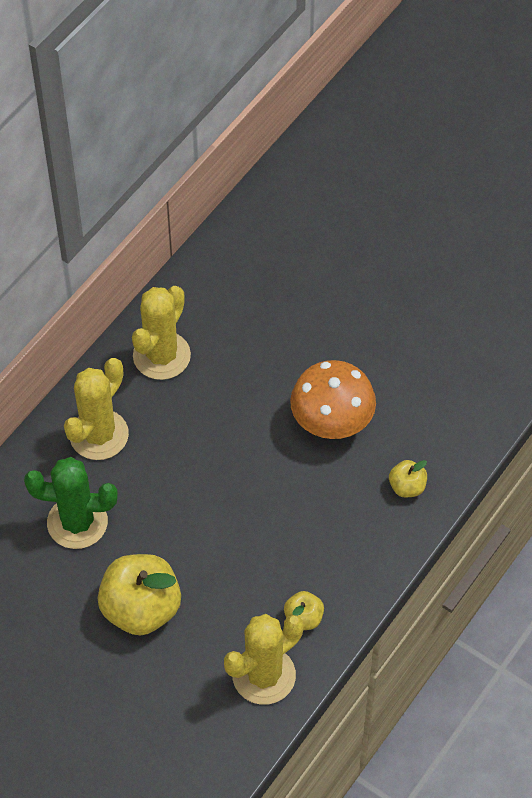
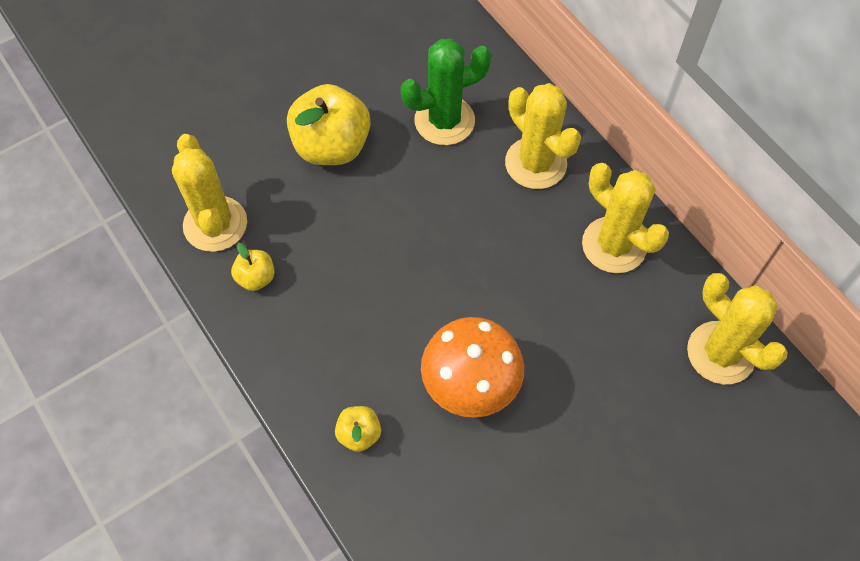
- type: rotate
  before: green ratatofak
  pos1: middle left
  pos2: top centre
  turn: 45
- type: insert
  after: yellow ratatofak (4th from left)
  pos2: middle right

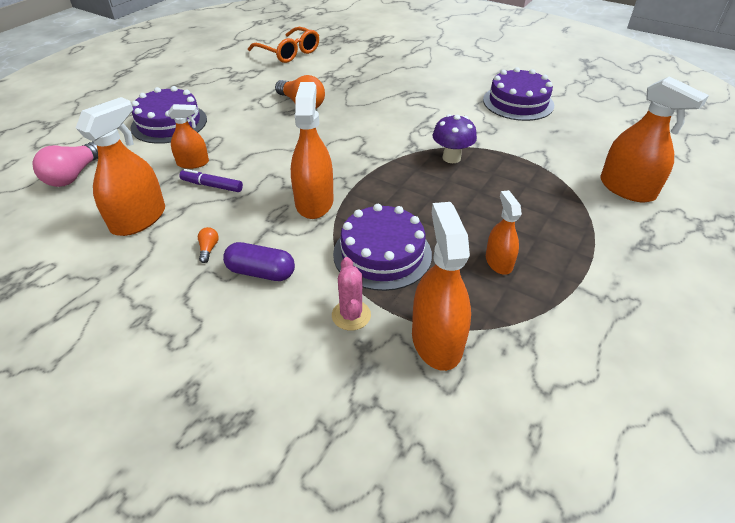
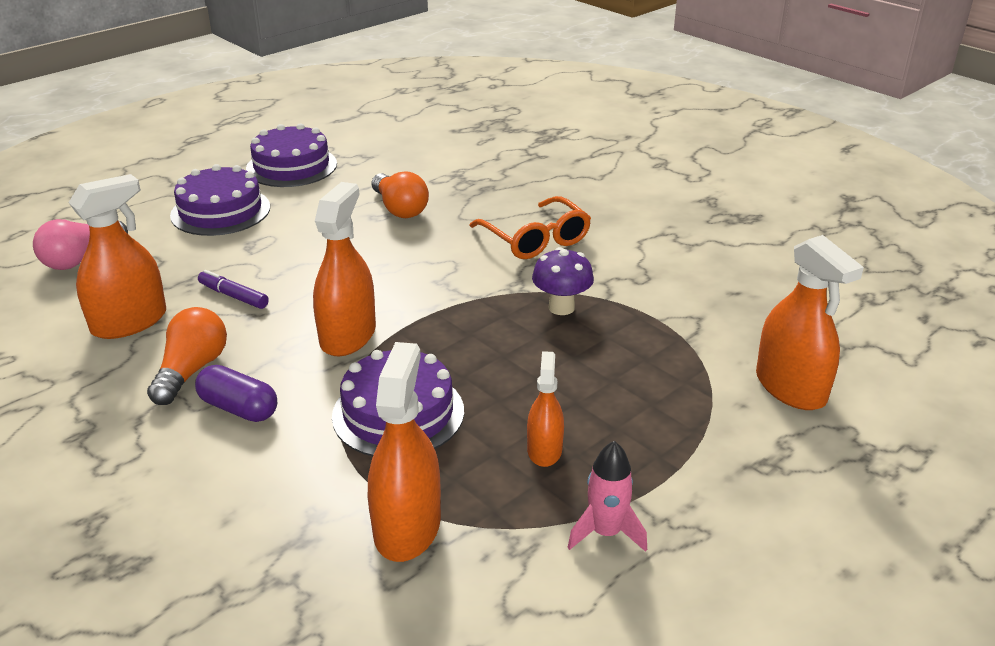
- type: delete
  before: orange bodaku (2nd from left)
  pos1: top left
- type: resize
  before: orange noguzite (1st from left)
  pos1: middle left
  pos2: middle left
  scale: 2.27
- type: move
  before: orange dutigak
  pos1: top centre
  pos2: centre
- type: delete
  before: pink ratatofak
  pos1: centre
- type: move
  before: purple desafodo (3rd from left in the first image)
  after: purple desafodo (2nd from left)
  pos1: top right
  pos2: top left
- type: insert
  after: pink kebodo
  pos2: bottom centre

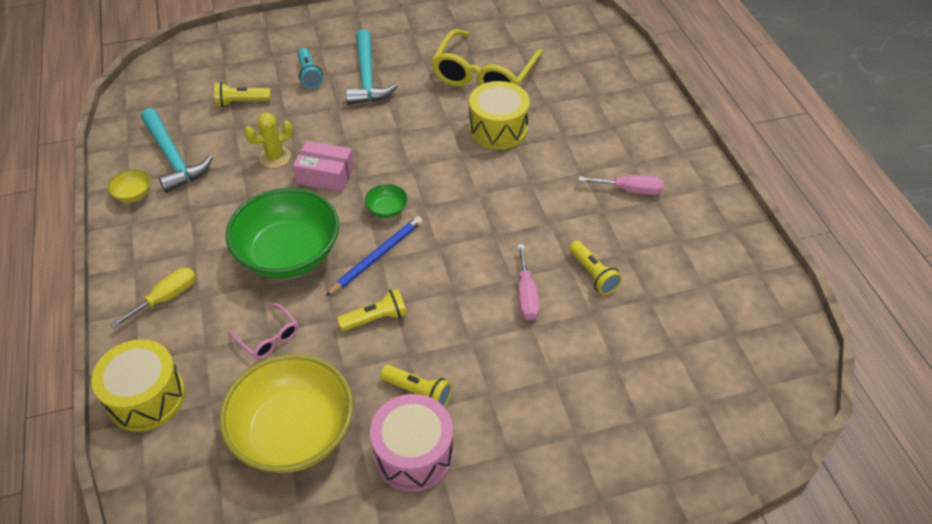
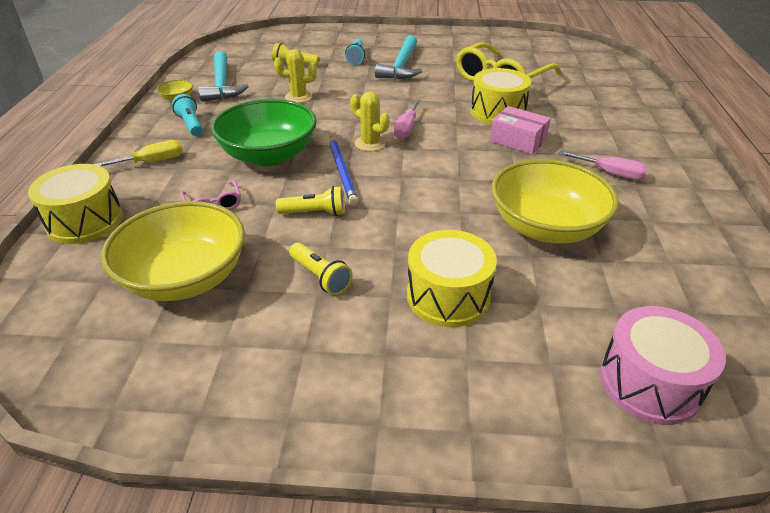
- type: move
  before: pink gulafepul
  pos1: top centre
  pos2: top right
- type: rotate
  before: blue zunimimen
  pos1: centre
  pos2: top centre
  turn: 105
- type: replace
  before: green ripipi (2nd from left)
  after: yellow ratatofak (2nd from left)
  pos1: centre
  pos2: top centre
- type: move
  before: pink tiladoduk
  pos1: bottom centre
  pos2: bottom right
- type: move
  before: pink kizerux (1st from left)
  pos1: centre
  pos2: top centre
- type: replace
  before: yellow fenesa (4th from left)
  after: yellow ripipi (3rd from left)
  pos1: centre
  pos2: middle right
- type: insert
  after: turquoise fenesa (1st from left)
  pos2: top left
- type: insert
  after: yellow tiladoduk (2nd from left)
  pos2: centre

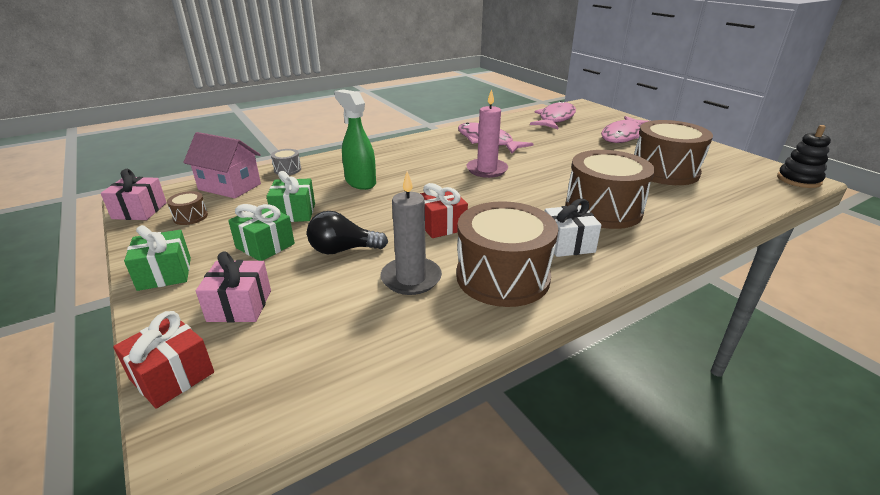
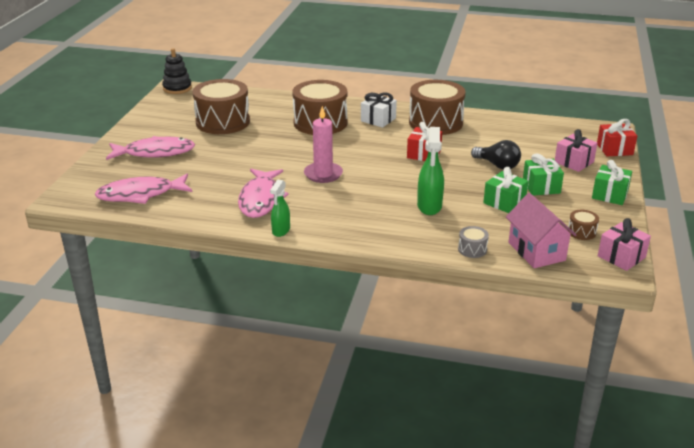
- type: delete
  before: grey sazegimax
  pos1: centre
- type: insert
  after: green bodaku (1st from left)
  pos2: centre

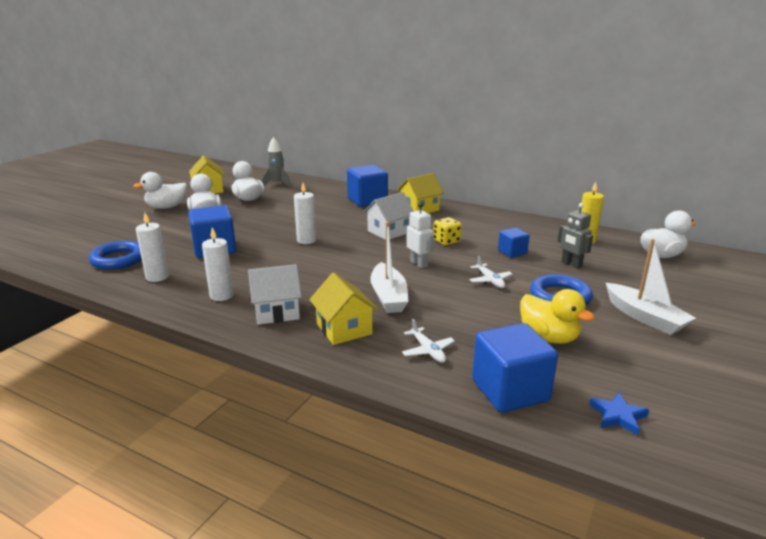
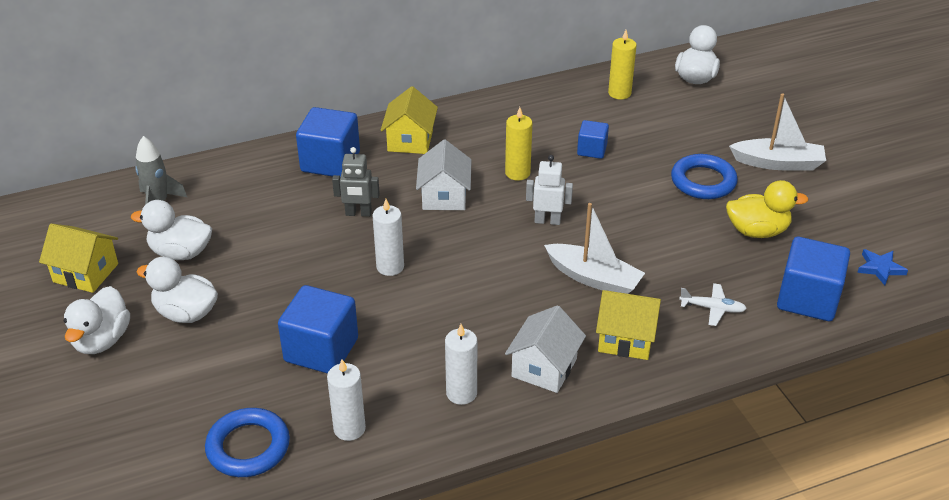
- type: replace
  before: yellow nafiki
  after: yellow sazegimax (1st from left)
  pos1: centre
  pos2: top centre
- type: delete
  before: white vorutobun (2nd from left)
  pos1: centre
- type: move
  before: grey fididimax
  pos1: middle right
  pos2: centre

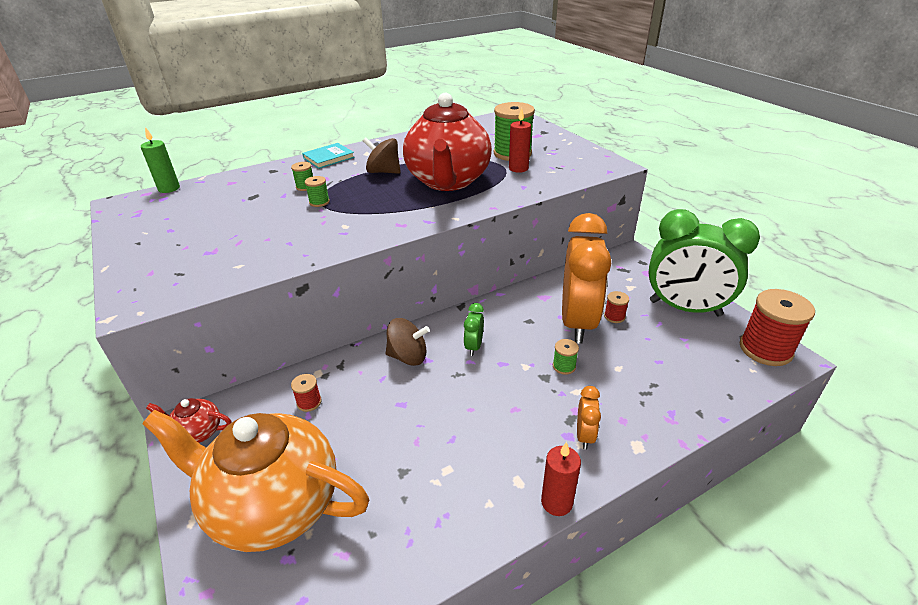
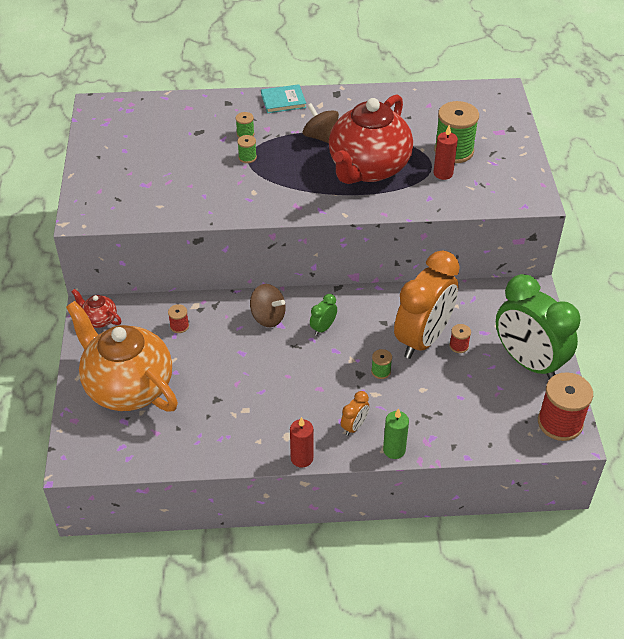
- type: move
  before: green sazegimax
  pos1: top left
  pos2: bottom centre

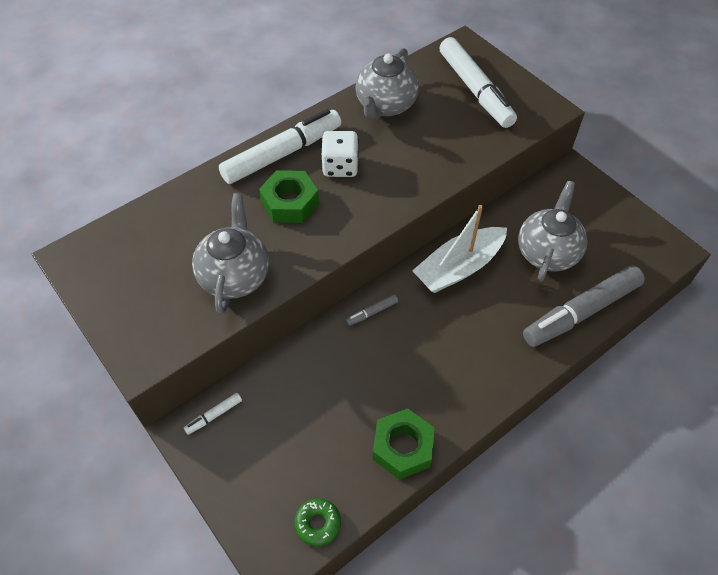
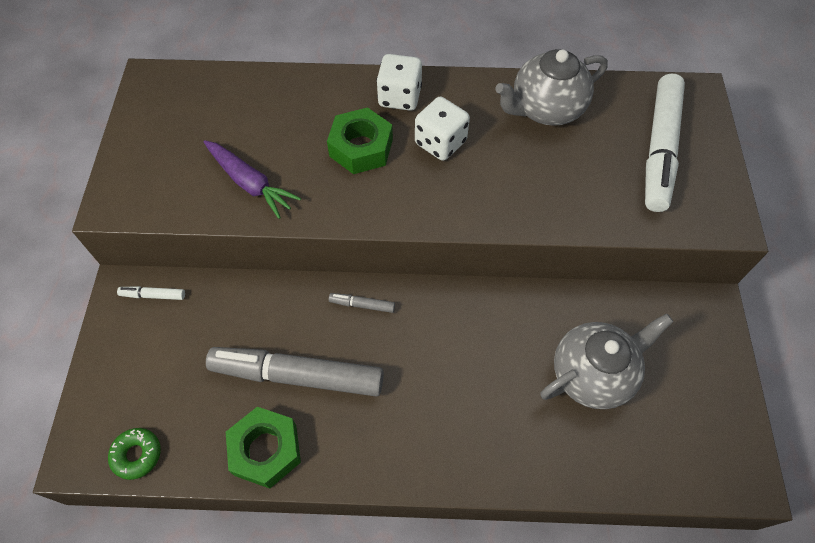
- type: replace
  before: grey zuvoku (1st from left)
  after: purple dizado
  pos1: middle left
  pos2: top left
- type: replace
  before: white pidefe (2nd from left)
  after: white nafiki (1st from left)
  pos1: top centre
  pos2: top centre
- type: delete
  before: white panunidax
  pos1: centre
- type: move
  before: grey pidefe (2nd from left in the first image)
  after: grey pidefe (1st from left)
  pos1: middle right
  pos2: bottom centre

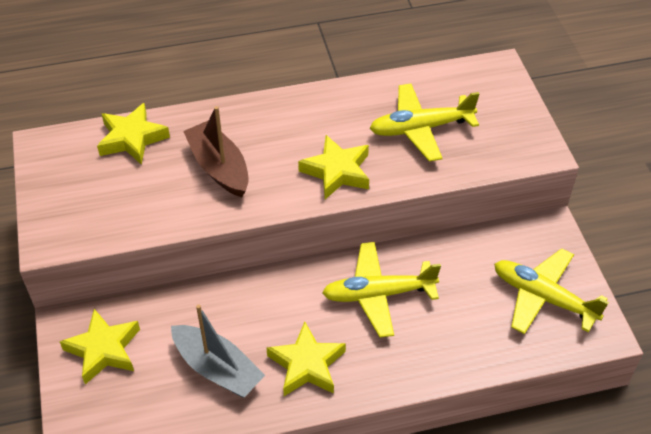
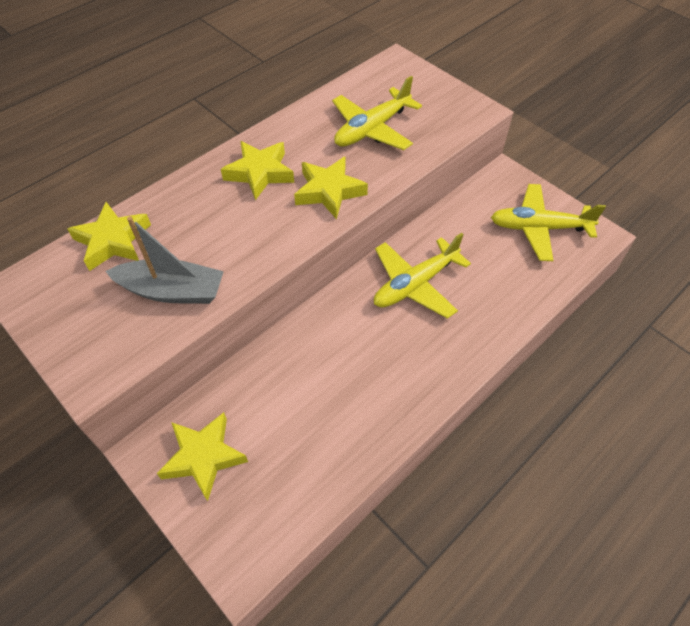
- type: move
  before: grey panunidax
  pos1: bottom centre
  pos2: middle left
- type: delete
  before: brown panunidax
  pos1: middle left
- type: move
  before: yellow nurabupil (3rd from left)
  pos1: bottom centre
  pos2: top centre

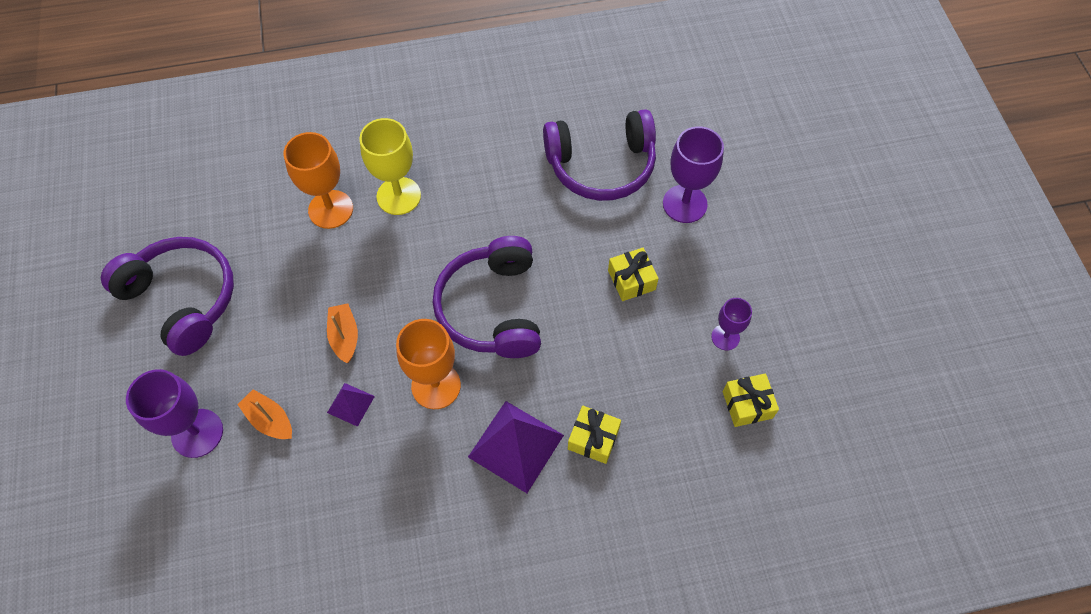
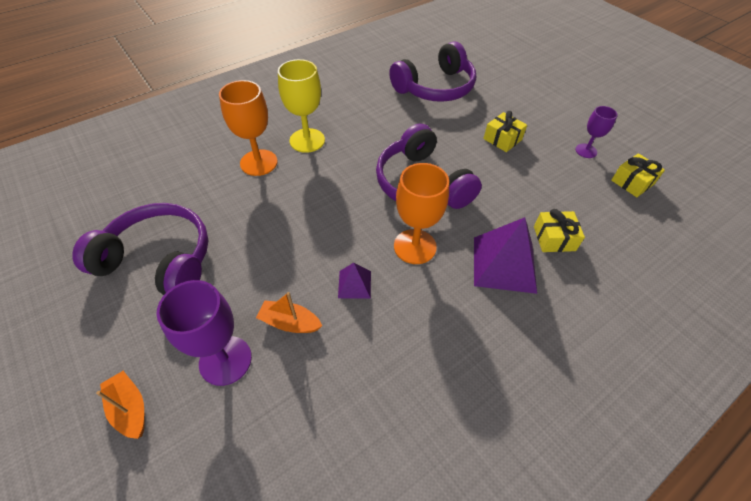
- type: move
  before: orange panunidax (2nd from left in the first image)
  after: orange panunidax (1st from left)
  pos1: middle left
  pos2: bottom left
- type: delete
  before: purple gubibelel (2nd from left)
  pos1: top centre

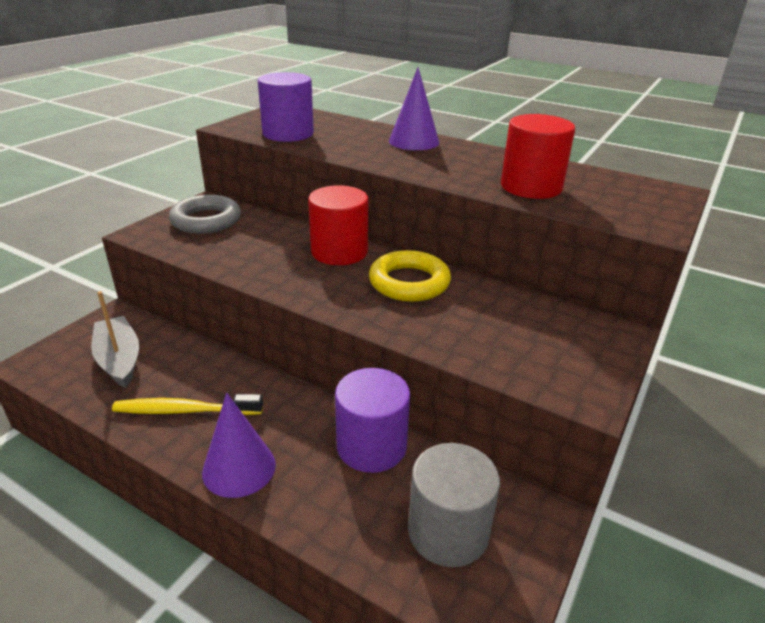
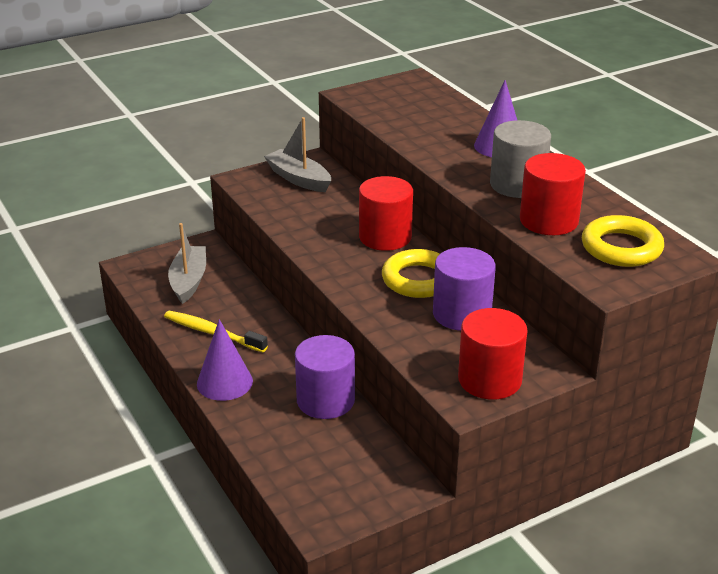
- type: replace
  before: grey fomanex
  after: grey panunidax (2nd from left)
  pos1: middle left
  pos2: top centre
- type: move
  before: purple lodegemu (1st from left in the first image)
  after: purple lodegemu (2nd from left)
  pos1: top centre
  pos2: centre
- type: move
  before: grey lodegemu
  pos1: bottom centre
  pos2: top right
- type: insert
  after: red lodegemu (2nd from left)
  pos2: middle right
- type: insert
  after: yellow fomanex (2nd from left)
  pos2: middle right

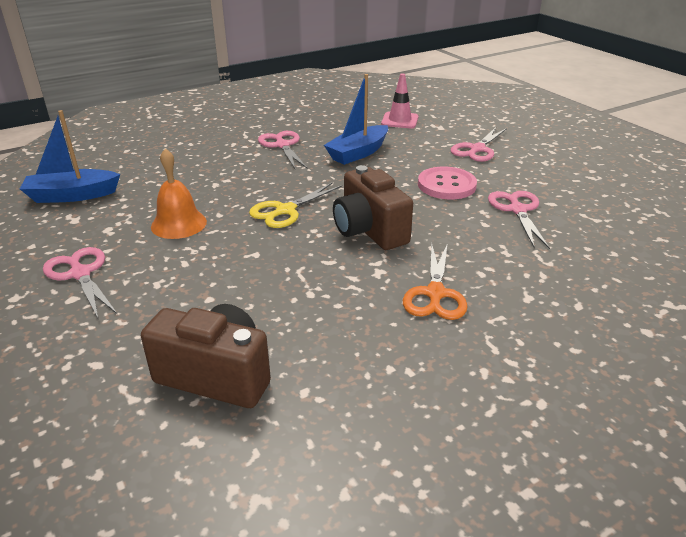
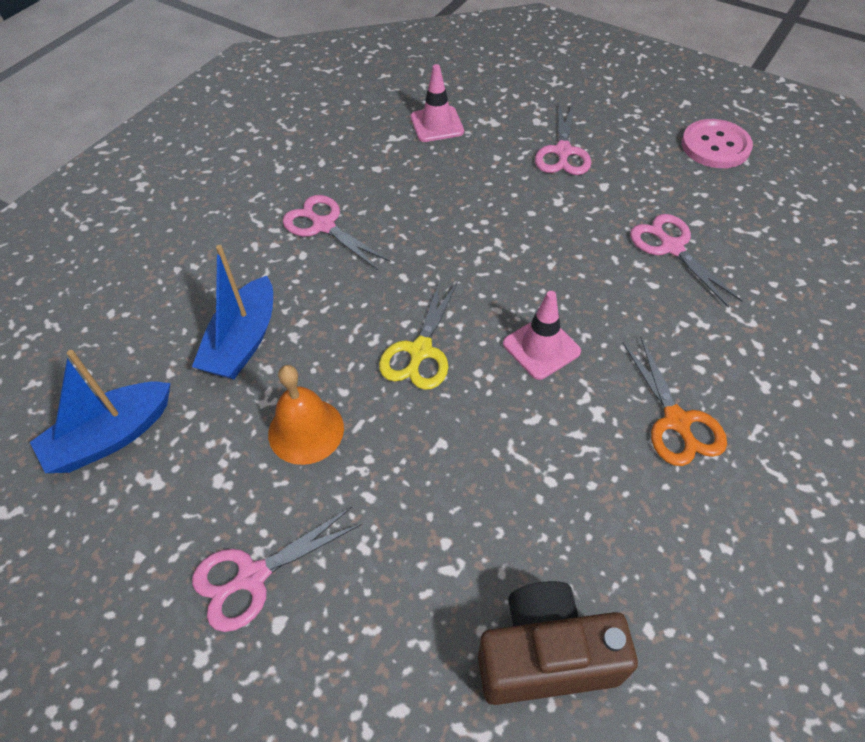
- type: rotate
  before: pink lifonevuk (1st from left)
  pos1: middle left
  pos2: bottom left
  turn: -60
- type: move
  before: blue panunidax (2nd from left)
  pos1: top centre
  pos2: middle left
- type: replace
  before: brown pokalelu (2nd from left)
  after: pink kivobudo (2nd from left)
  pos1: centre
  pos2: centre
- type: move
  before: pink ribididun
  pos1: centre
  pos2: top right

